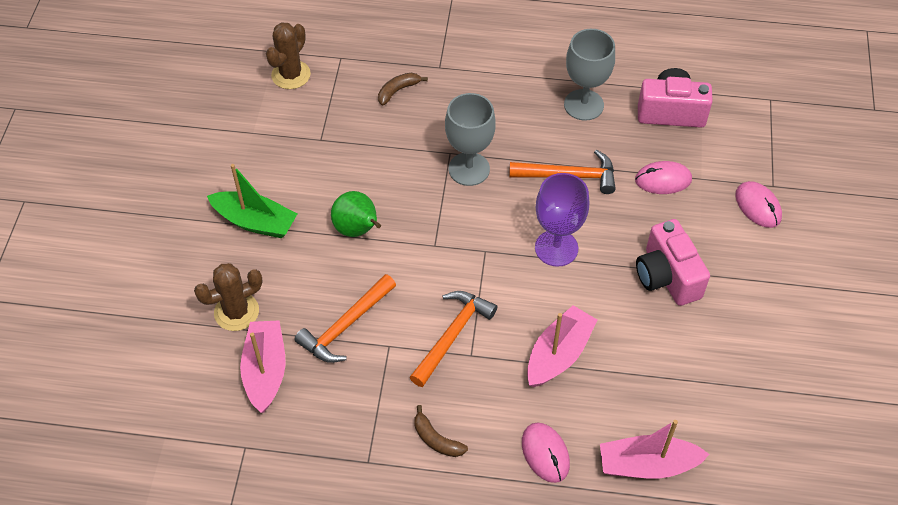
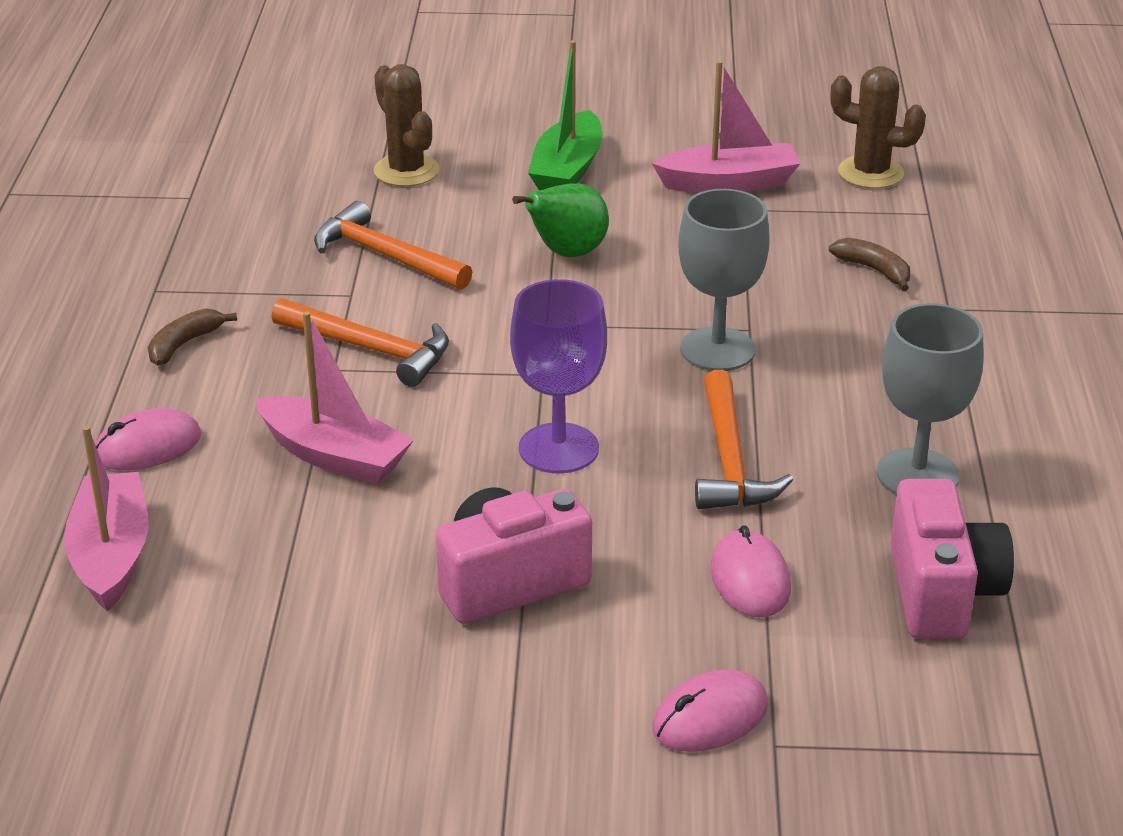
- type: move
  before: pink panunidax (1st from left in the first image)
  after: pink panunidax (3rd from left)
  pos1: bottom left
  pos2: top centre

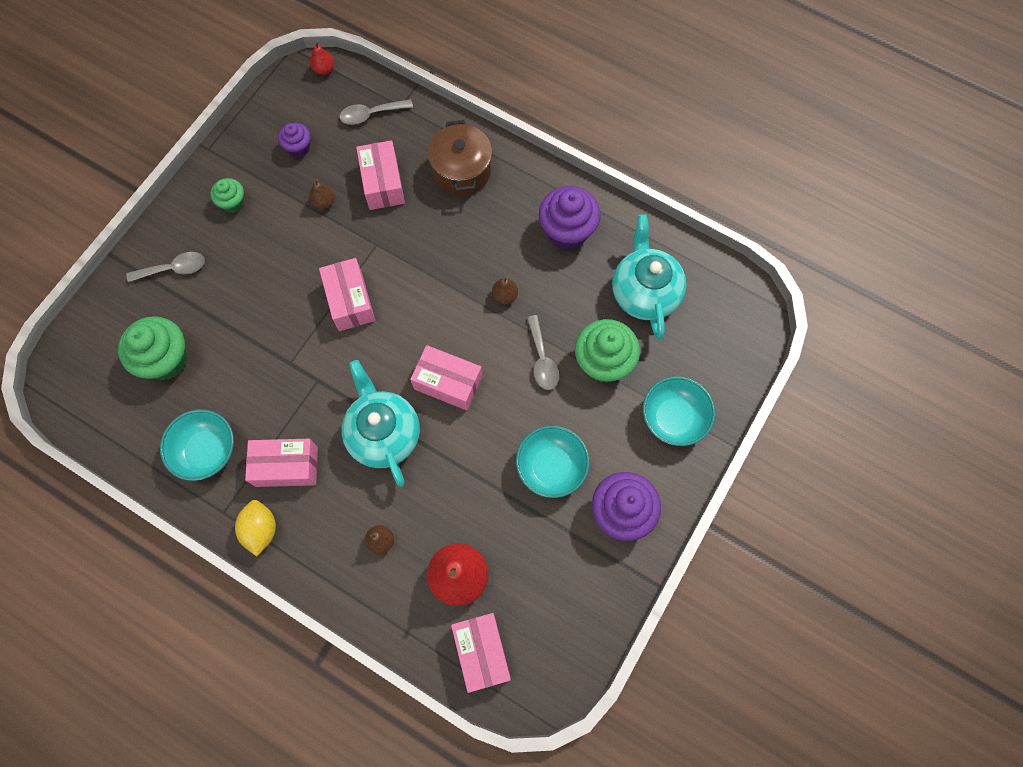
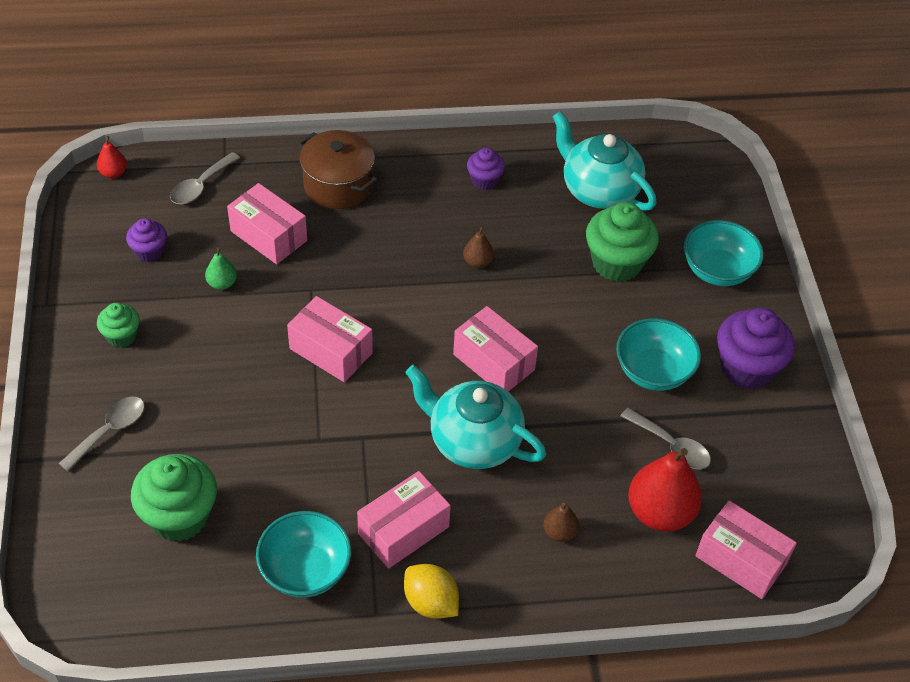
- type: recolor
  before: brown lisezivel (1st from left)
  after: green lisezivel
  pos1: top left
  pos2: middle left
- type: rotate
  before: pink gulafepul (4th from left)
  pos1: centre
  pos2: centre
  turn: 60
- type: move
  before: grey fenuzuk (3rd from left)
  pos1: centre
  pos2: middle right
- type: resize
  before: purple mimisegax (2nd from left)
  pos1: top centre
  pos2: top centre
  scale: 0.55

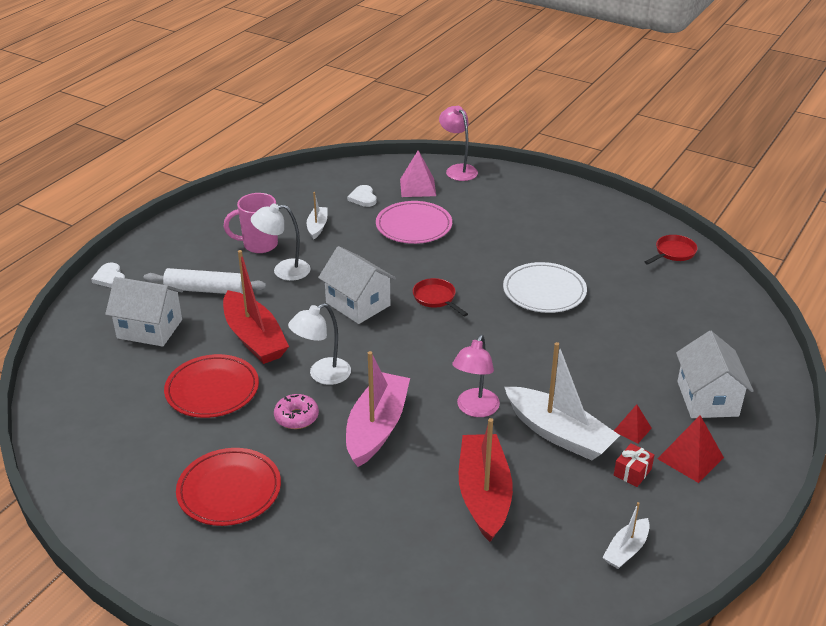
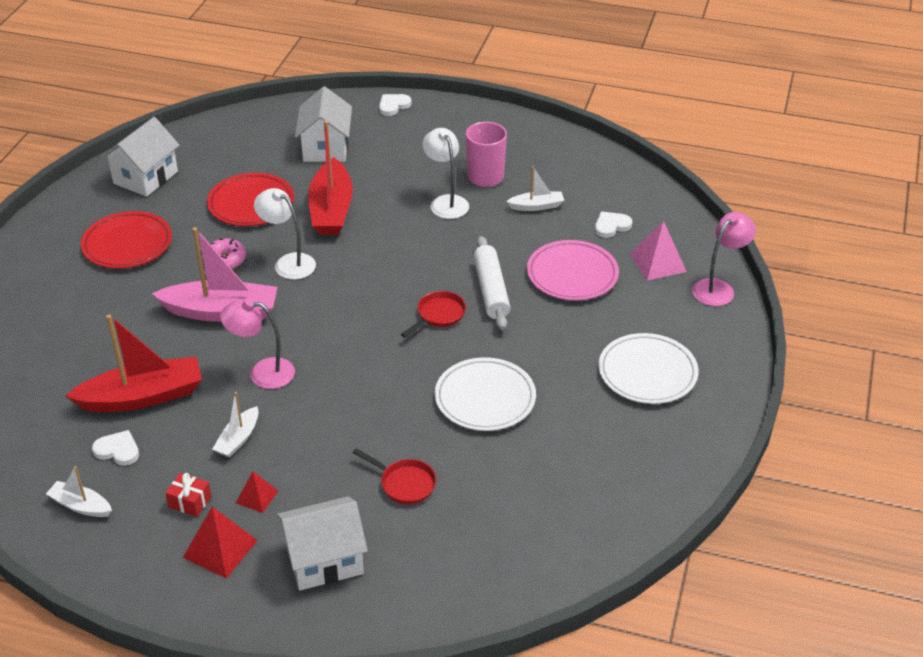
- type: move
  before: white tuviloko
  pos1: middle left
  pos2: centre
- type: rotate
  before: red panunidax (1st from left in the first image)
  pos1: middle left
  pos2: top centre
  turn: -45
- type: move
  before: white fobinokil (2nd from left in the first image)
  after: white fobinokil (1st from left)
  pos1: centre
  pos2: top left
- type: resize
  before: white panunidax (2nd from left)
  pos1: middle right
  pos2: middle left
  scale: 0.51
- type: move
  before: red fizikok (2nd from left in the first image)
  after: red fizikok (1st from left)
  pos1: middle right
  pos2: bottom centre
- type: insert
  after: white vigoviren (1st from left)
  pos2: bottom left
- type: insert
  after: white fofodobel (2nd from left)
  pos2: middle right

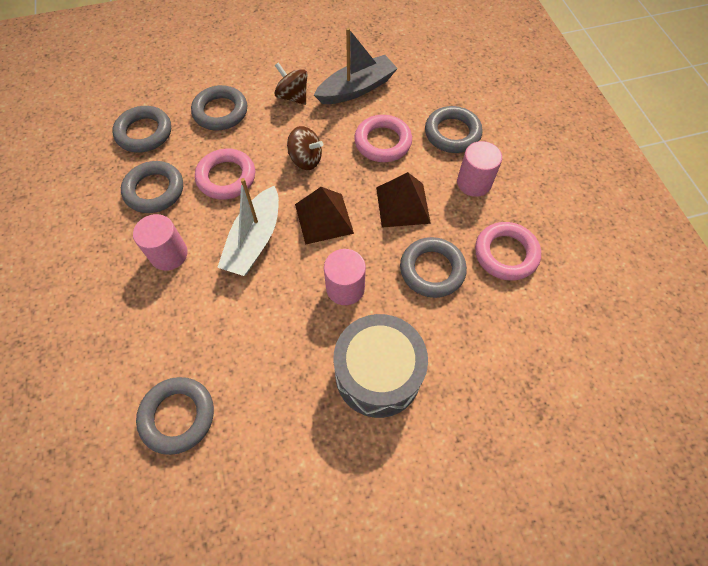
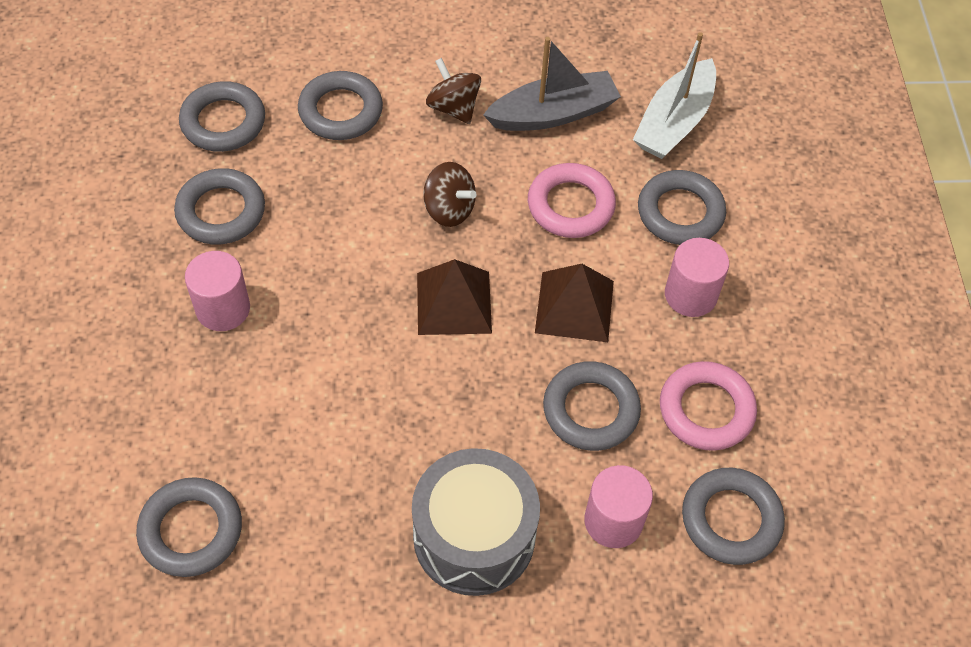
- type: delete
  before: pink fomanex (1st from left)
  pos1: top left
- type: move
  before: white panunidax
  pos1: centre
  pos2: top right
- type: move
  before: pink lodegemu (2nd from left)
  pos1: centre
  pos2: bottom centre
- type: insert
  after: grey fomanex (7th from left)
  pos2: bottom right

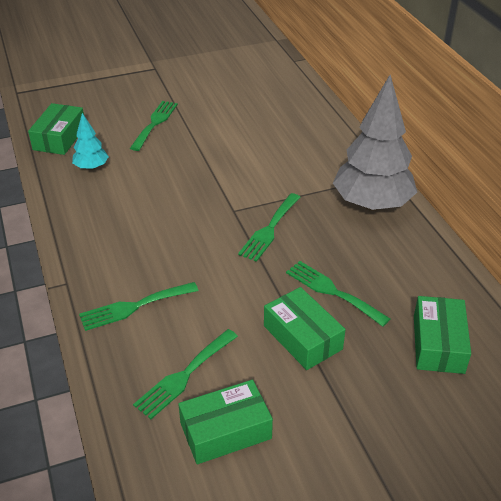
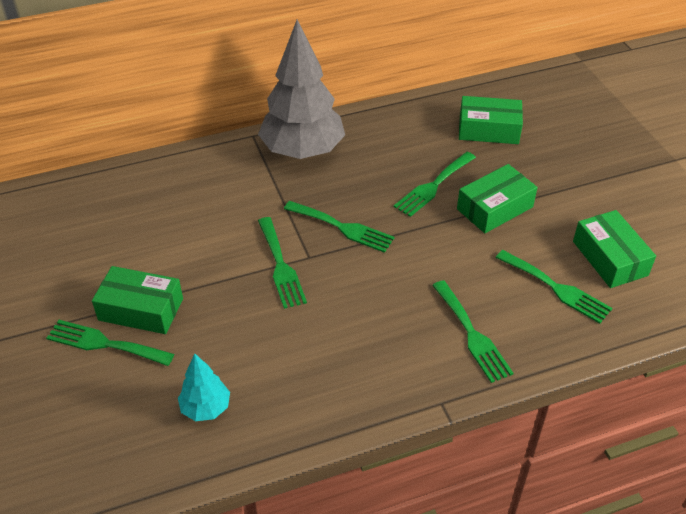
- type: move
  before: green gulafepul (1st from left)
  pos1: top left
  pos2: middle left
- type: insert
  after: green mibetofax (2nd from left)
  pos2: centre

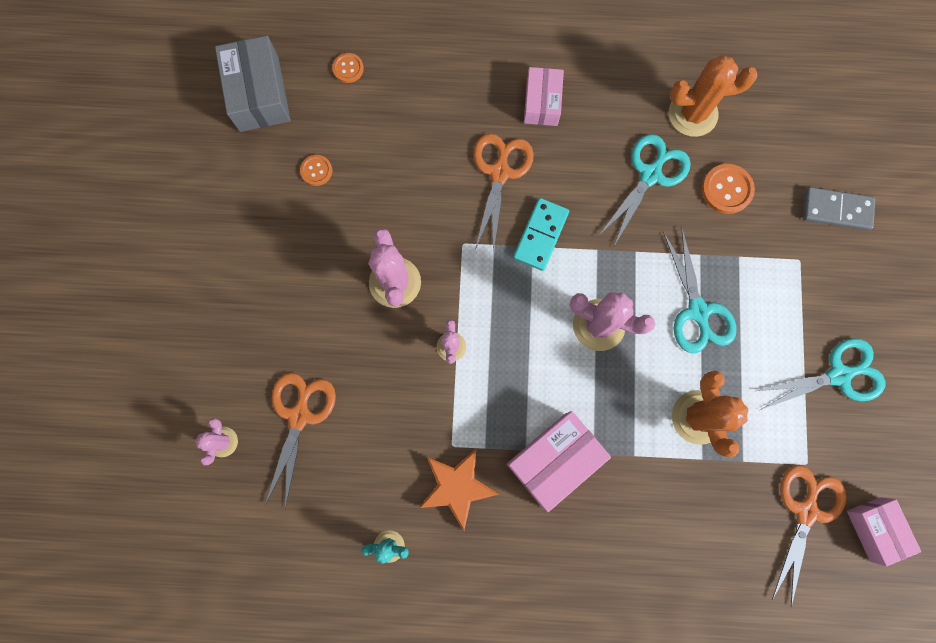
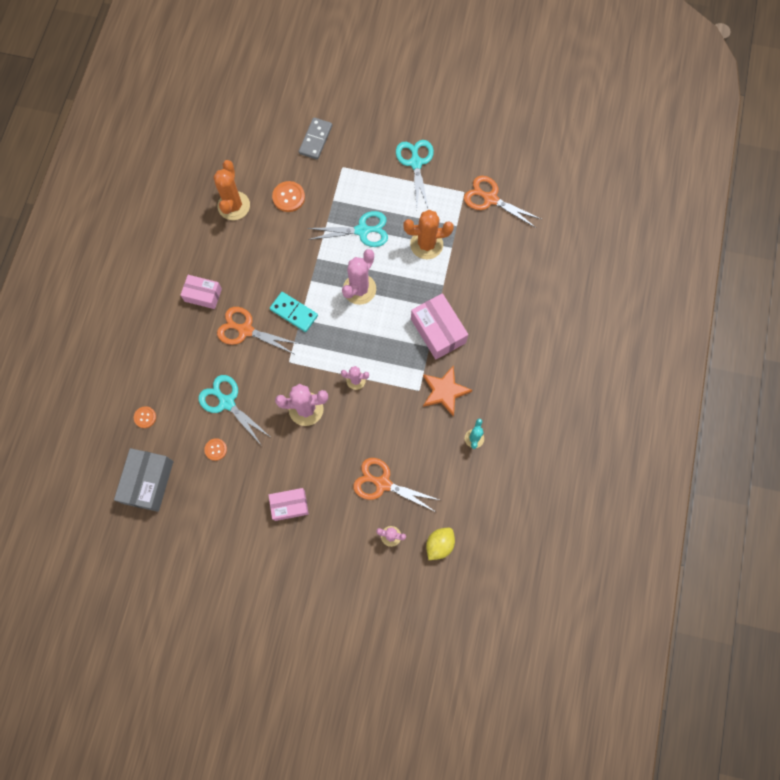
- type: rotate
  before: grey gulafepul
  pos1: top left
  pos2: middle left
  turn: -75
- type: move
  before: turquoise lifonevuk (1st from left)
  pos1: top right
  pos2: middle left
- type: move
  before: pink gulafepul (3rd from left in the first image)
  after: pink gulafepul (2nd from left)
  pos1: bottom right
  pos2: centre
- type: insert
  after: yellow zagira
  pos2: bottom centre

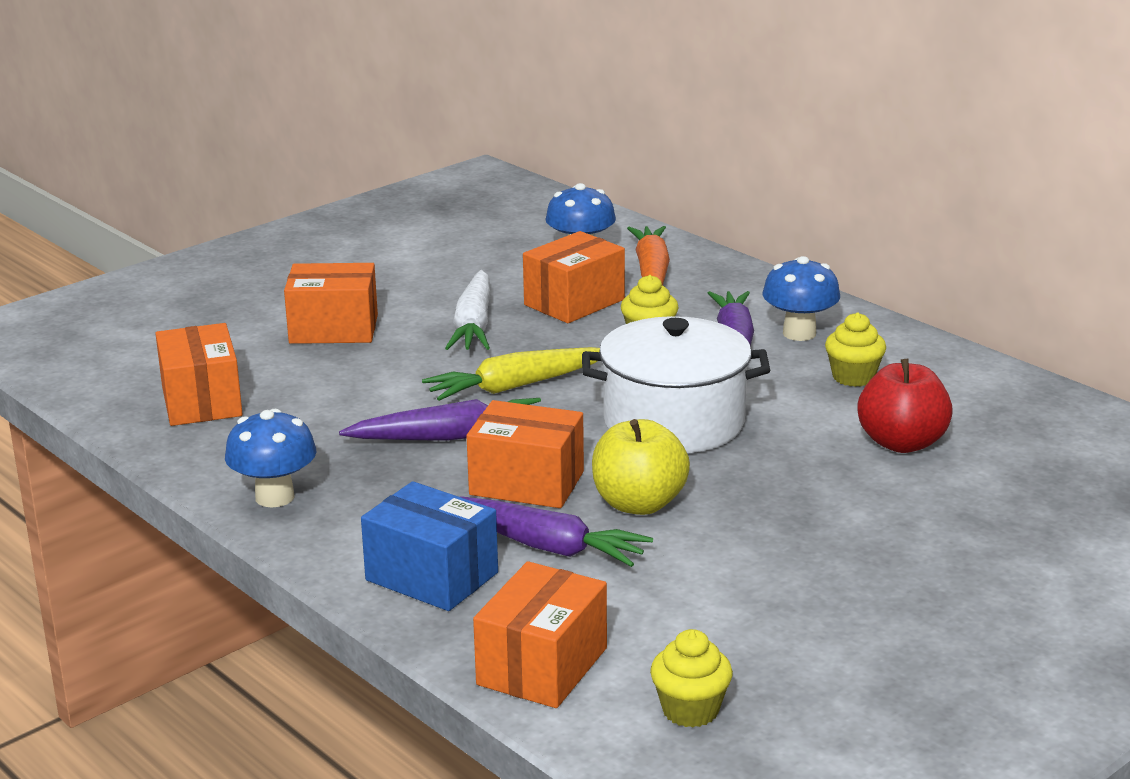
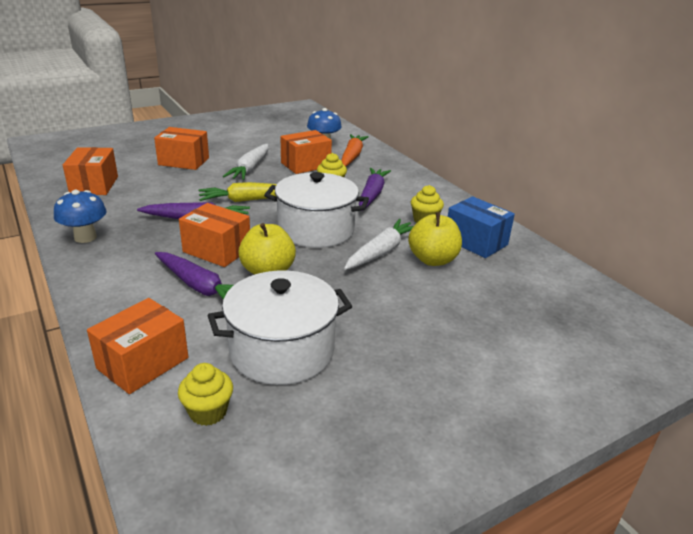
- type: move
  before: blue gulafepul
  pos1: bottom centre
  pos2: middle right
- type: delete
  before: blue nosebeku (3rd from left)
  pos1: middle right
- type: recolor
  before: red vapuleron
  after: yellow vapuleron (2nd from left)
  pos1: middle right
  pos2: centre
- type: insert
  after: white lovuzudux (1st from left)
  pos2: centre
- type: insert
  after: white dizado (2nd from left)
  pos2: centre

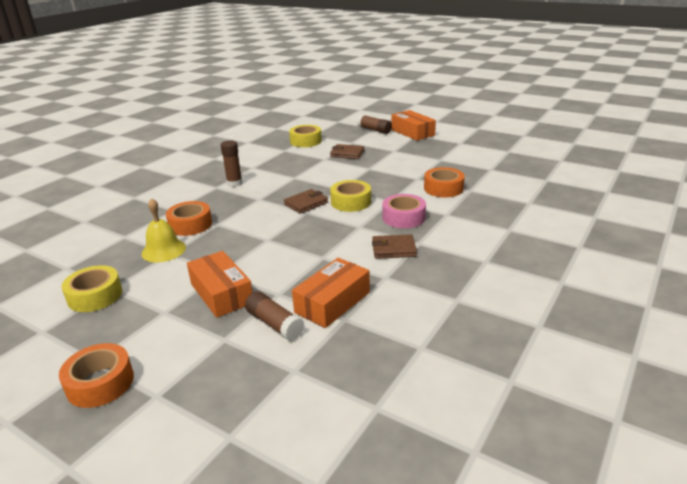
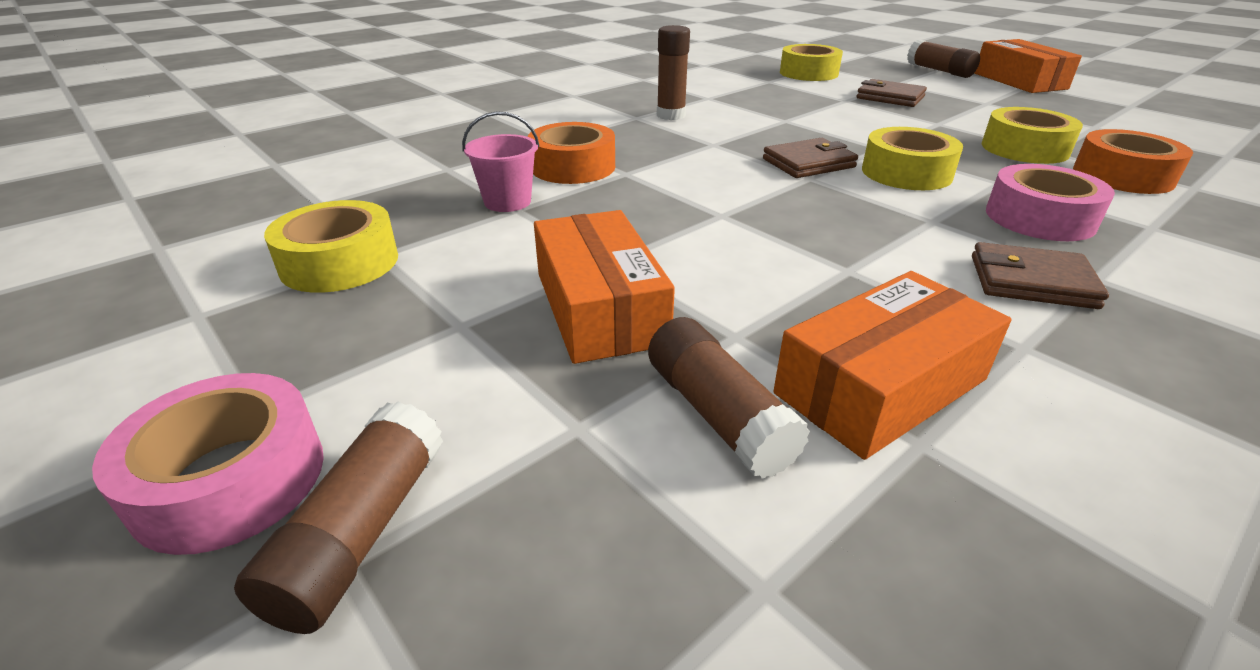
- type: recolor
  before: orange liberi (1st from left)
  after: pink liberi (1st from left)
  pos1: bottom left
  pos2: bottom left
- type: replace
  before: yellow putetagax
  after: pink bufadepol
  pos1: middle left
  pos2: top centre
- type: insert
  after: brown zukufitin (1st from left)
  pos2: bottom left
- type: insert
  after: yellow liberi (4th from left)
  pos2: top right

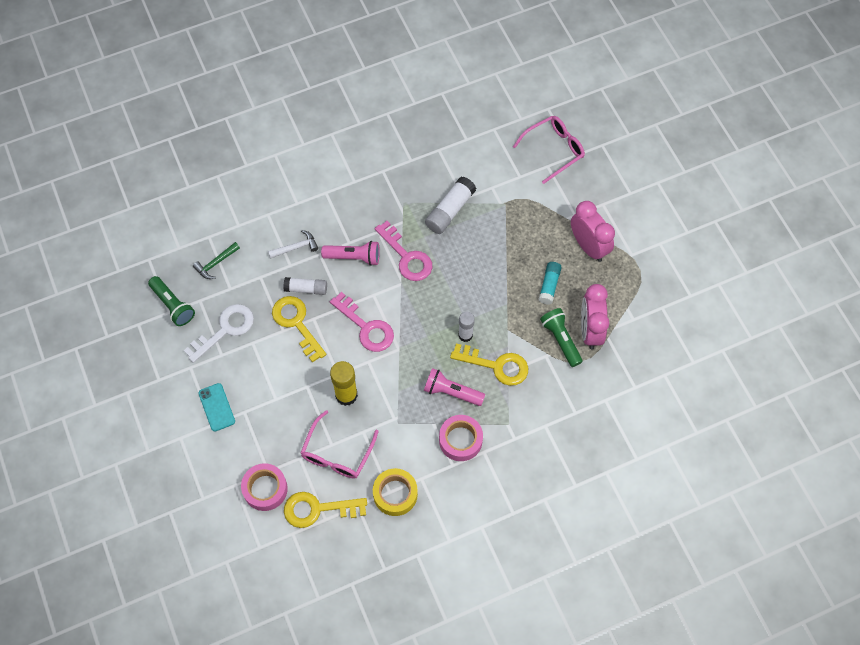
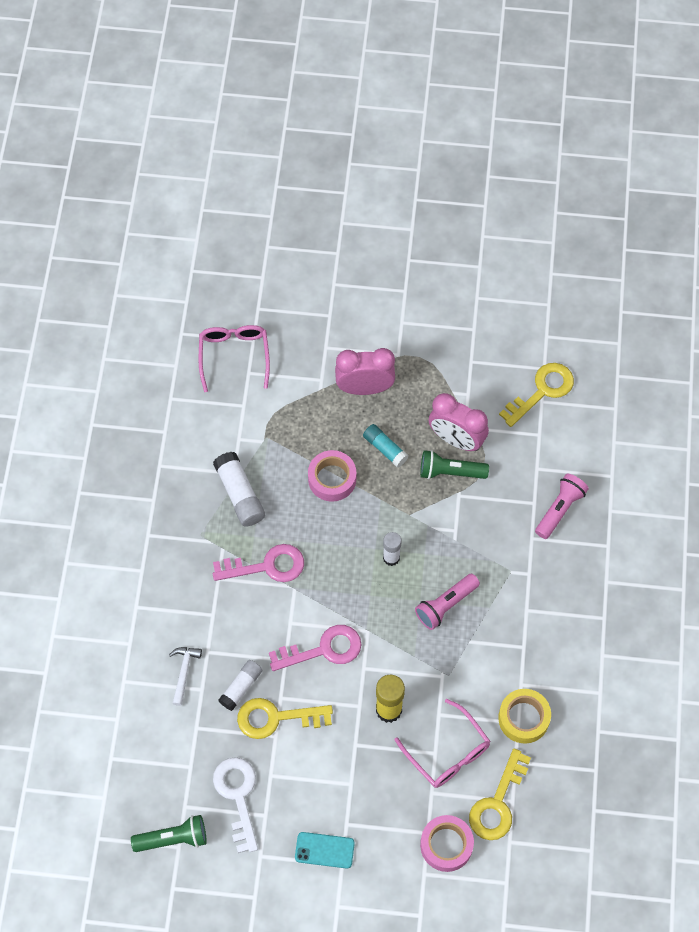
- type: delete
  before: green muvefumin
  pos1: middle left
- type: move
  before: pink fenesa (1st from left in the first image)
  after: pink fenesa (2nd from left)
  pos1: centre
  pos2: middle right
- type: move
  before: pink liberi (2nd from left in the first image)
  after: pink liberi (1st from left)
  pos1: bottom centre
  pos2: centre
- type: move
  before: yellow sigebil (3rd from left)
  pos1: centre
  pos2: middle right

